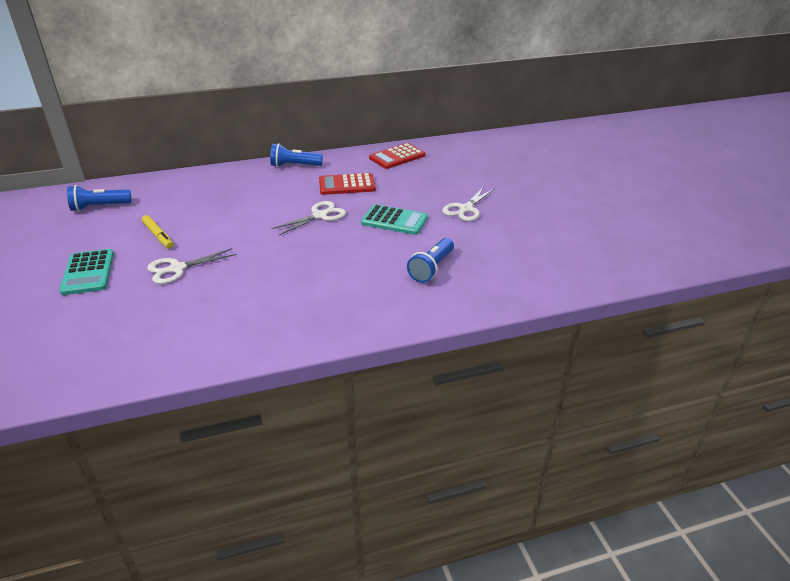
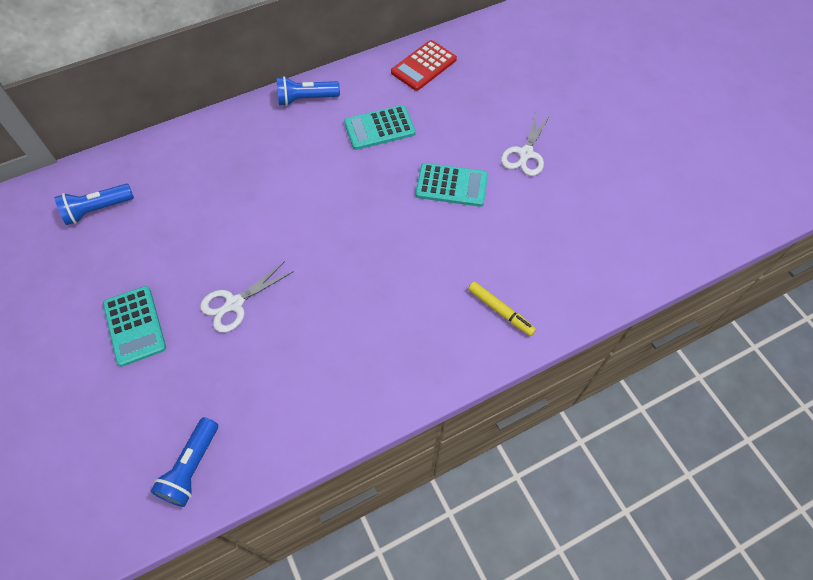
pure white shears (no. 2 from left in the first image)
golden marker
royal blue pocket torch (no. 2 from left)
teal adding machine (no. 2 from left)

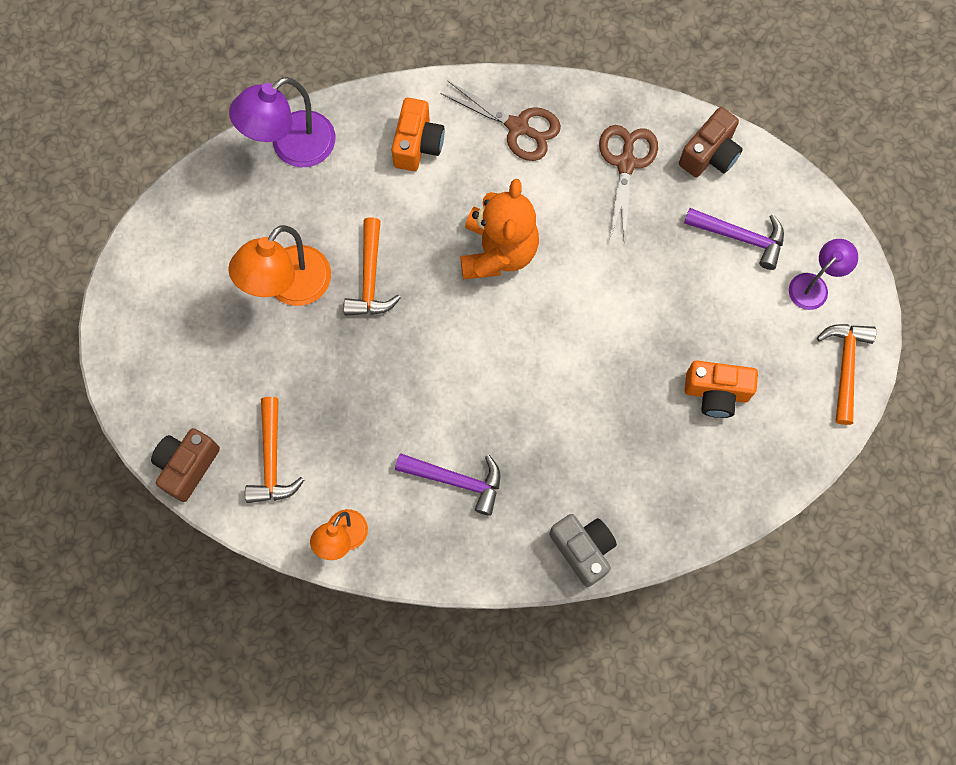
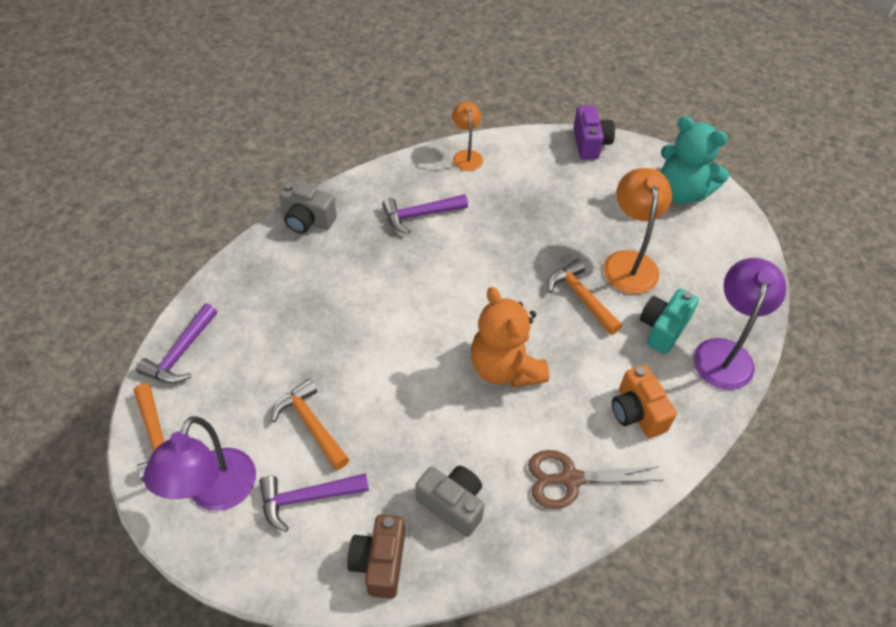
orange camera (no. 2 from left in the first image)
purple claw hammer (no. 1 from left)
teal camera
teal teddy bear
orange claw hammer (no. 2 from left)
gray camera (no. 2 from left)
purple camera
purple lamp (no. 1 from left)

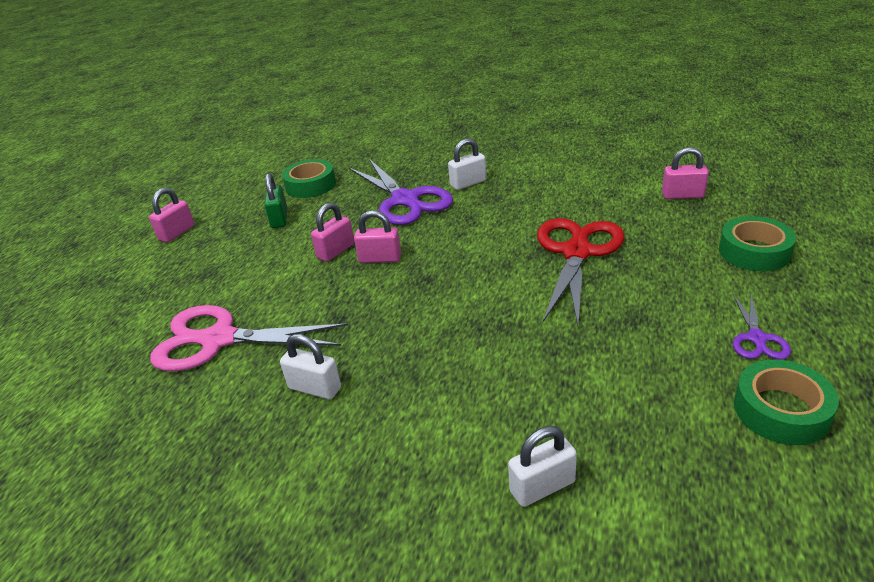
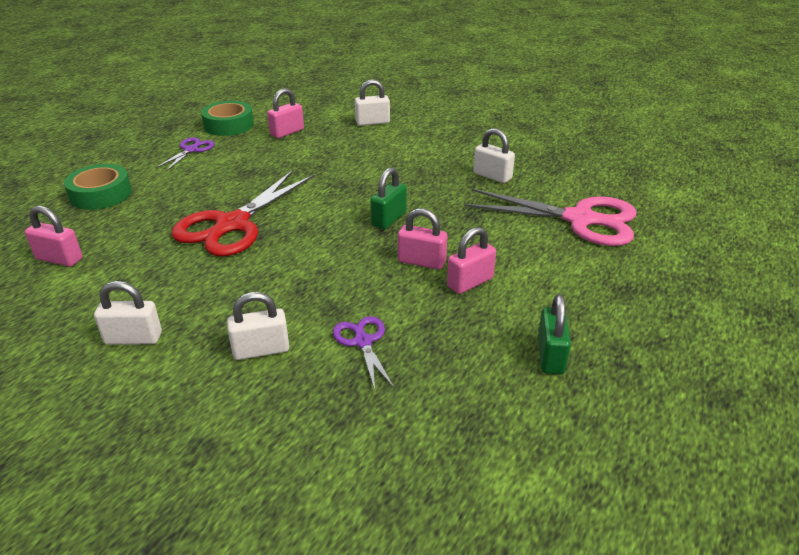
green roll of tape (no. 1 from left in the first image)
pure white padlock (no. 1 from left)
green padlock (no. 1 from left)
pink padlock (no. 2 from left)
purple shears (no. 2 from left)

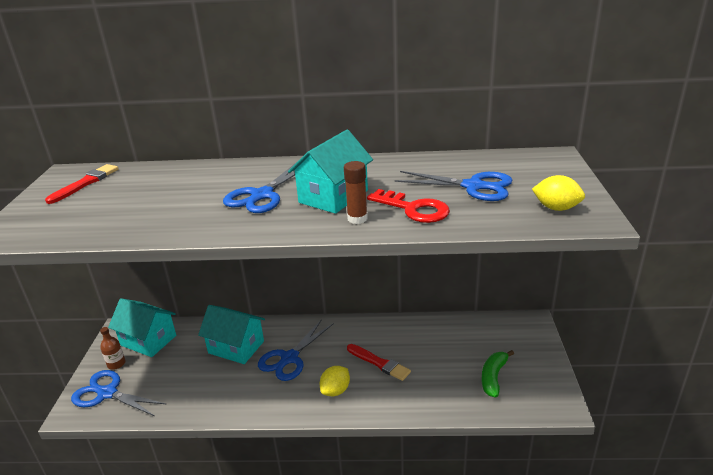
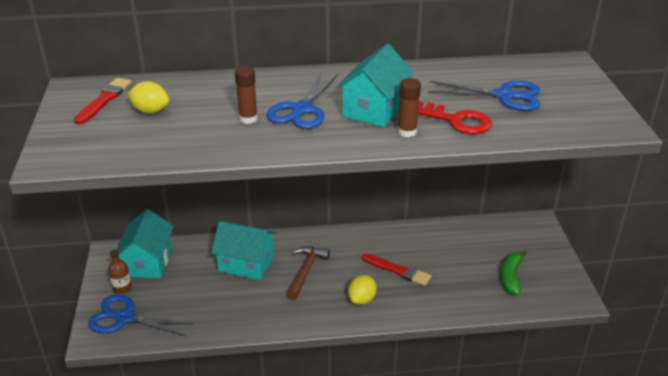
dark brown stick of glue (no. 1 from left)
golden lemon (no. 1 from left)
dark brown claw hammer
teal house (no. 1 from left)

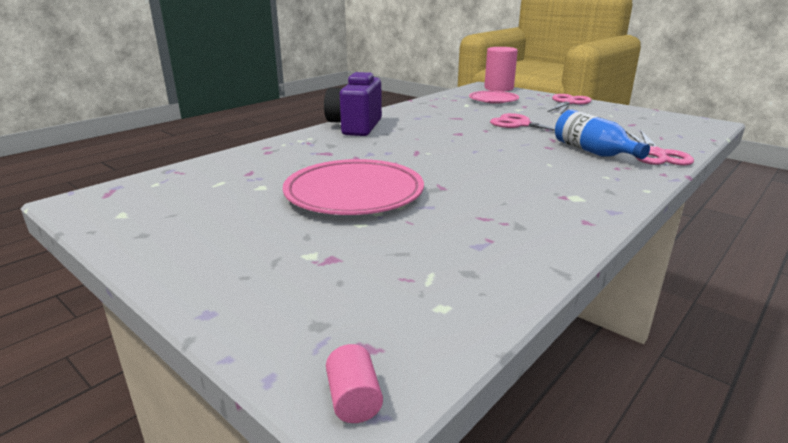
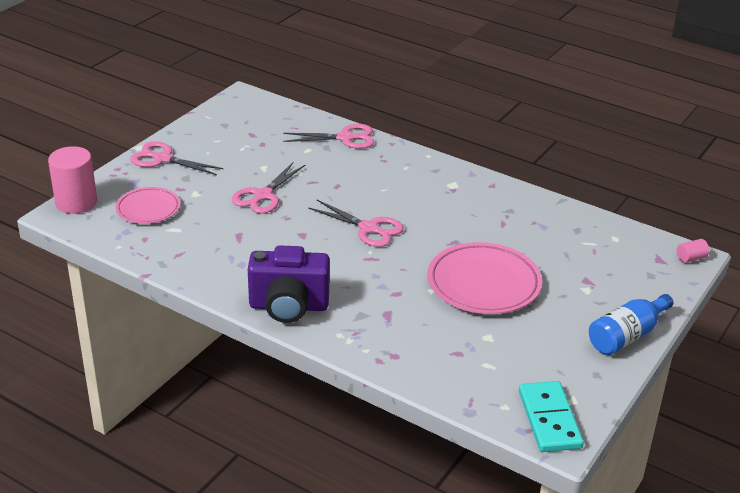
pink shears (no. 4 from left)
teal domino tile
royal blue drink bottle

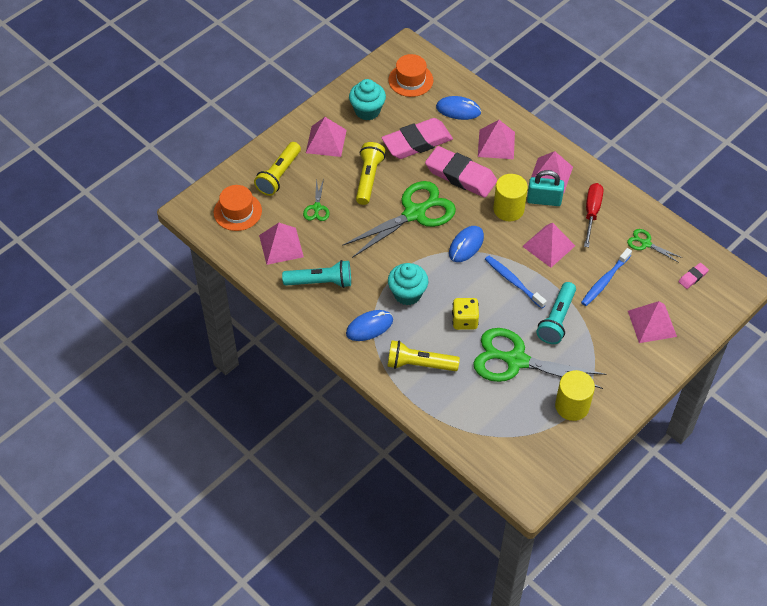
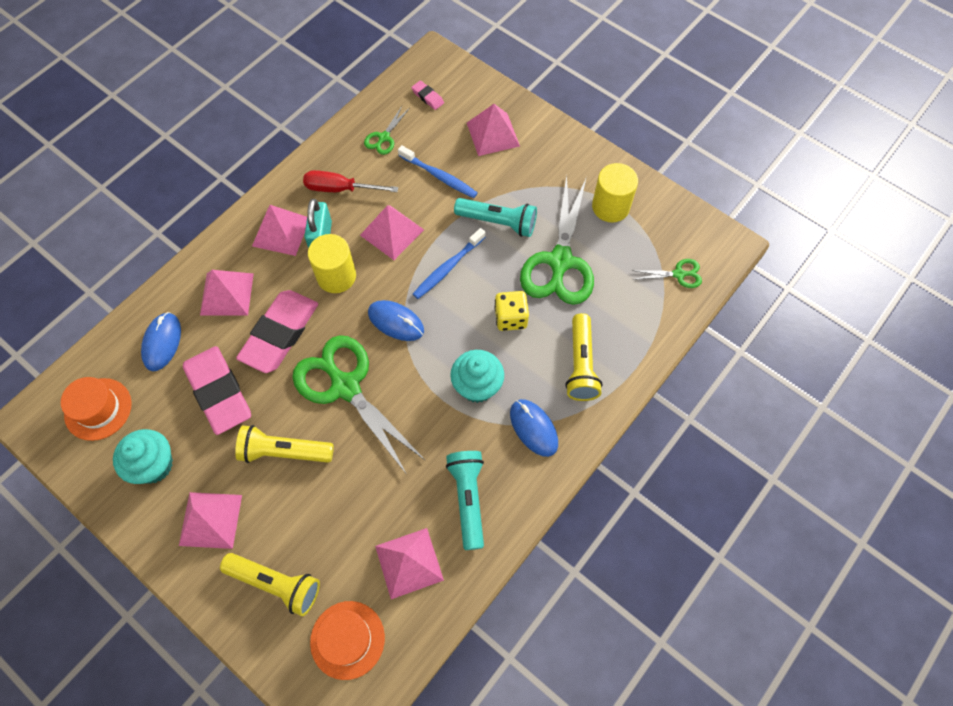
green shears (no. 4 from left)

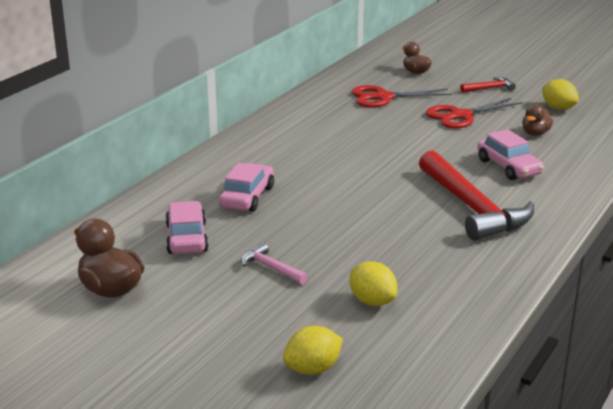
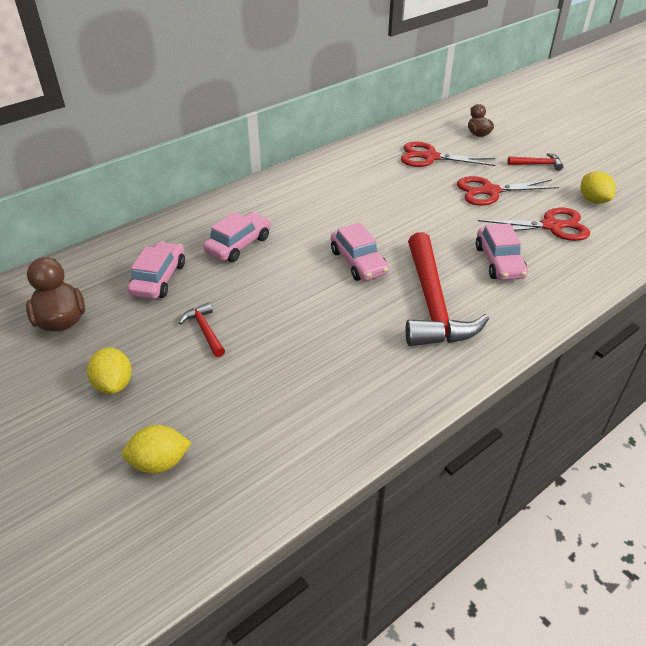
pink toy car (no. 3 from left)
golden lemon (no. 1 from left)
crimson shears (no. 3 from left)
crimson claw hammer (no. 1 from left)

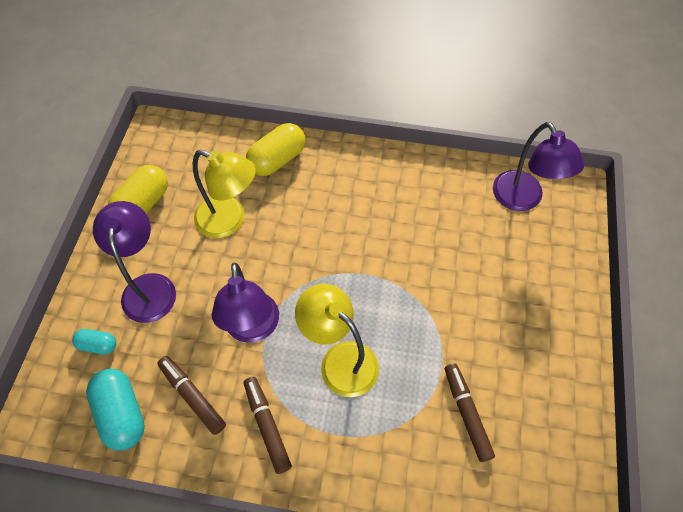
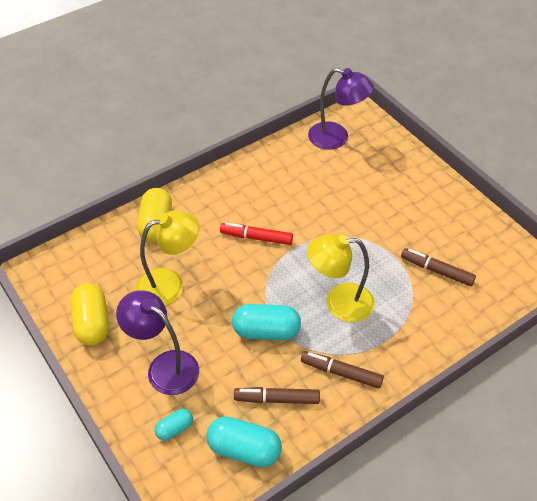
crimson marker
teal pill shape (no. 3 from left)

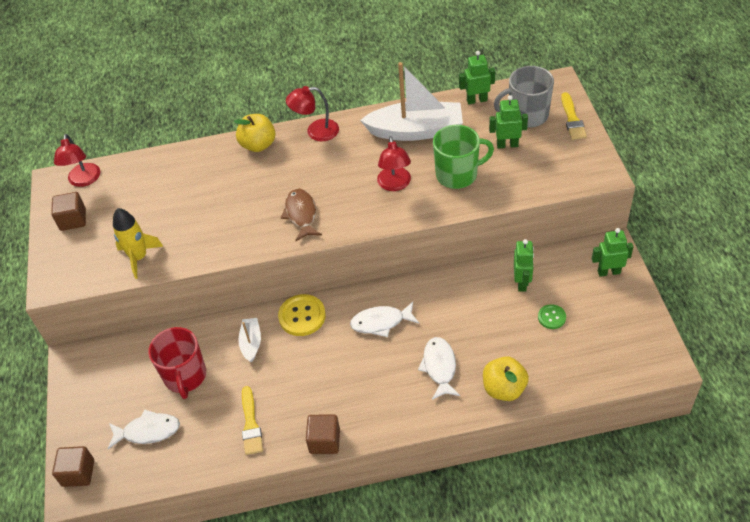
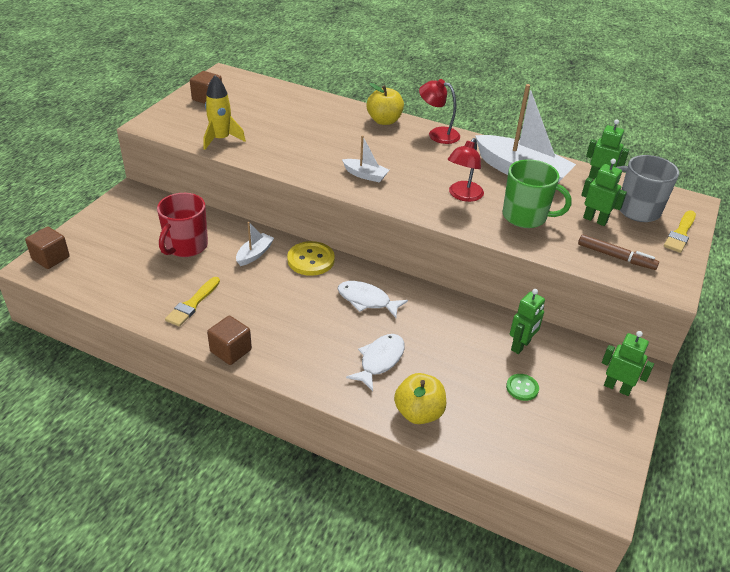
crimson lamp (no. 1 from left in the first image)
pure white fish figure (no. 1 from left in the first image)
dark brown marker
pure white boat (no. 2 from left)

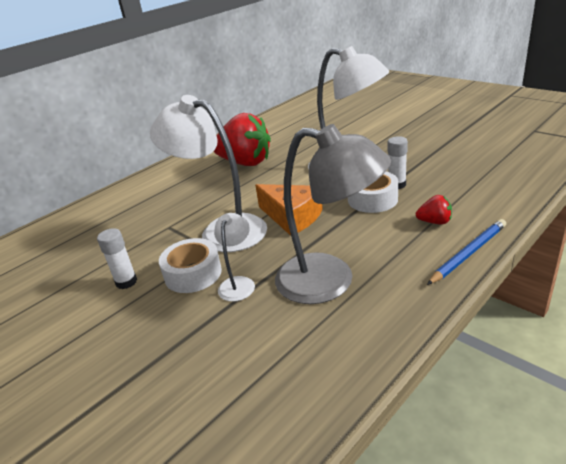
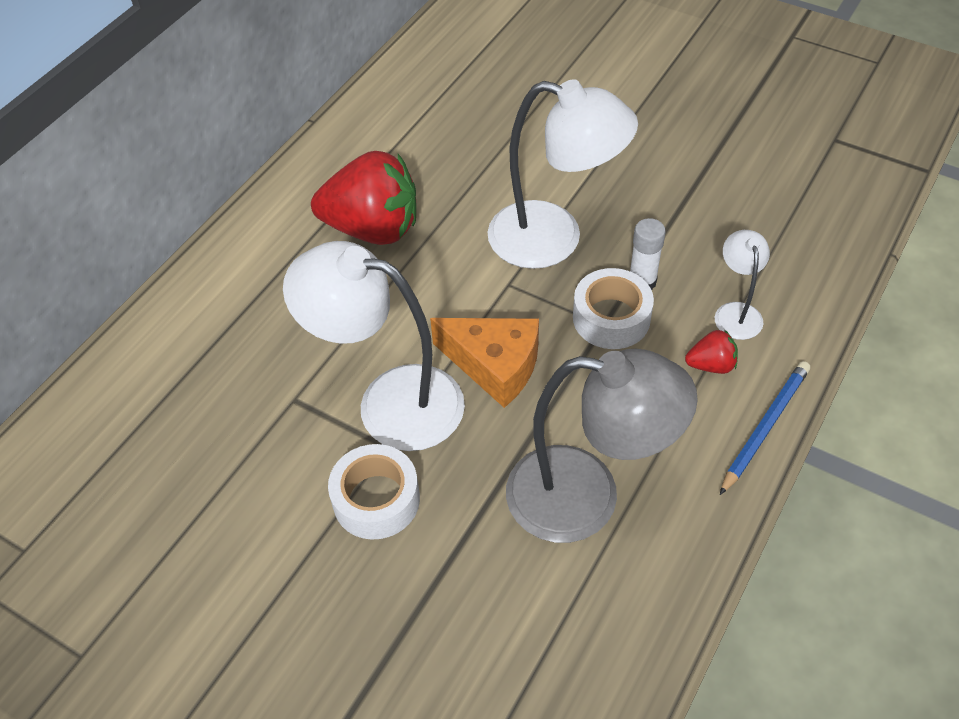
pure white stick of glue (no. 1 from left in the first image)
pure white lamp (no. 3 from left)

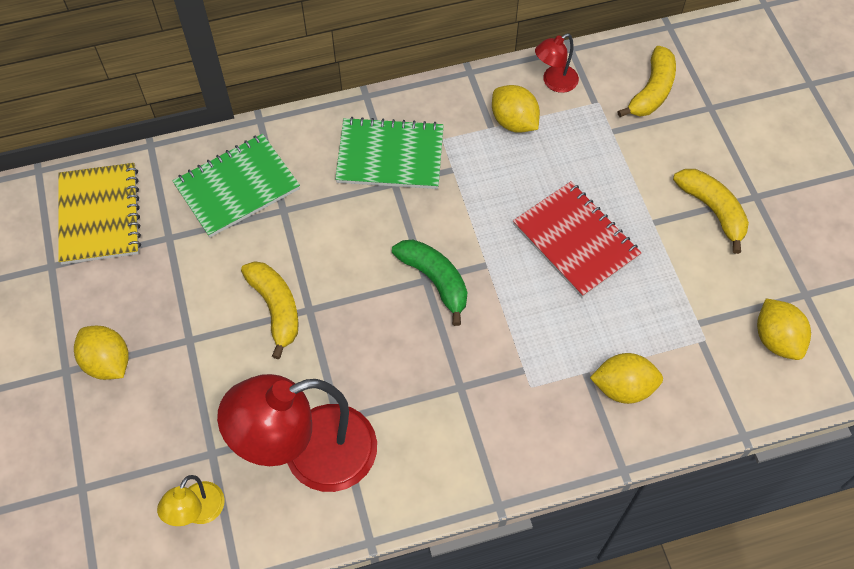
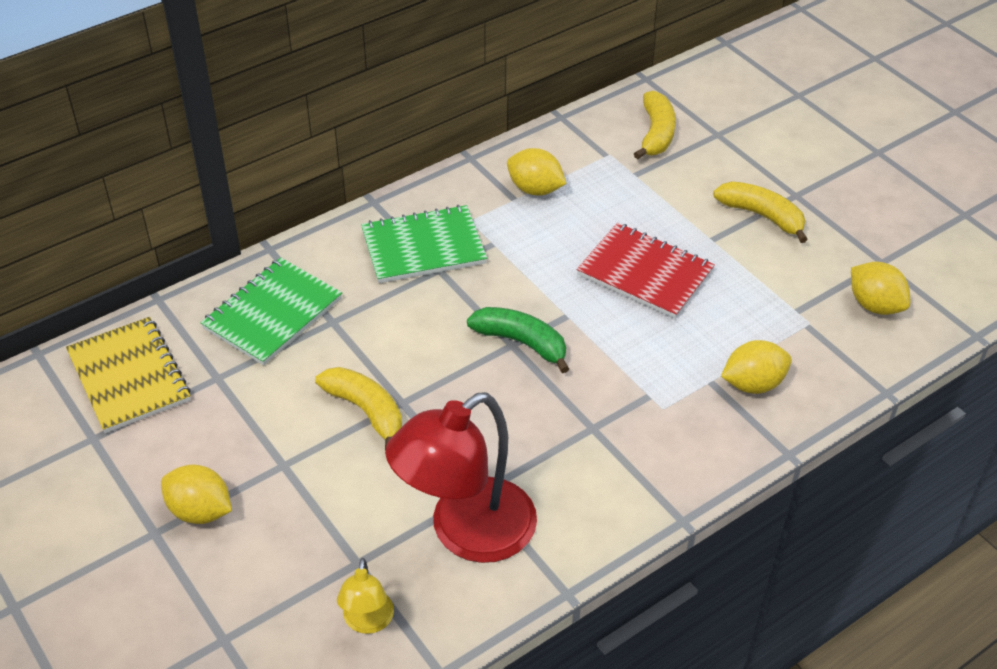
crimson lamp (no. 2 from left in the first image)

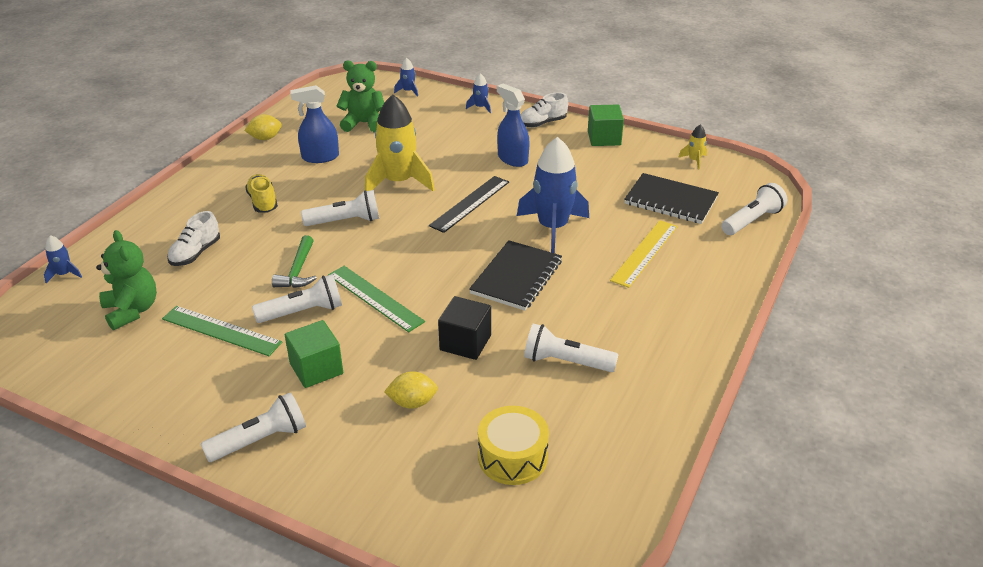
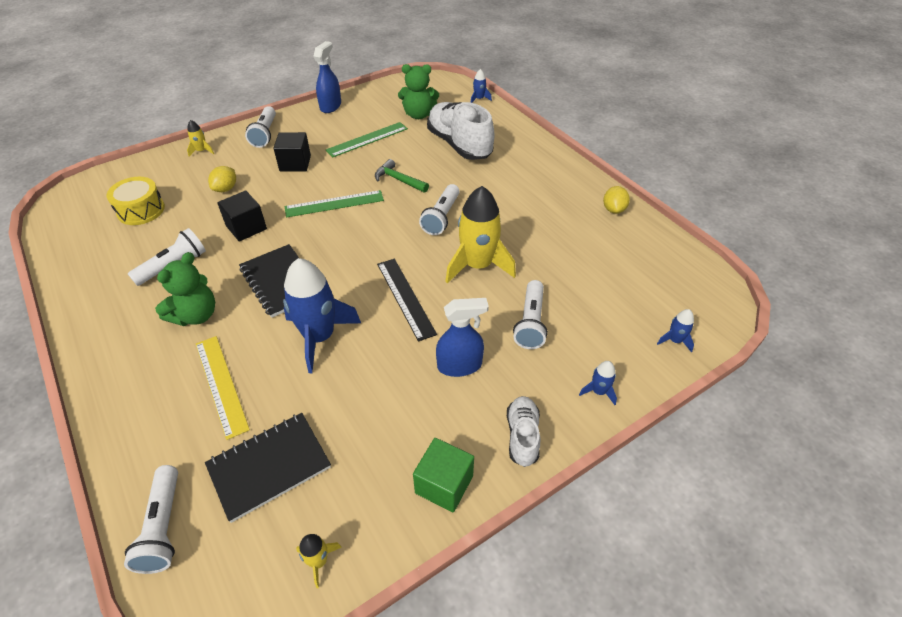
golden sneaker
golden toy rocket (no. 1 from left)
pure white pocket torch (no. 5 from left)
royal blue spray bottle (no. 1 from left)
green teddy bear (no. 1 from left)
black block (no. 2 from left)
pure white sneaker (no. 1 from left)

